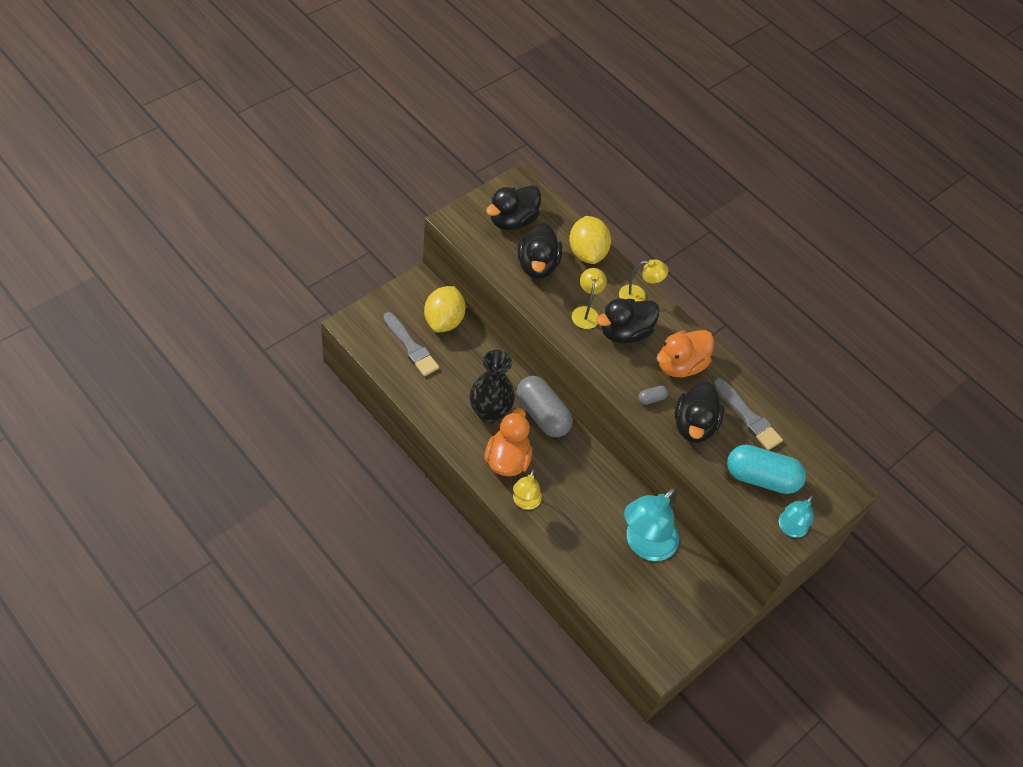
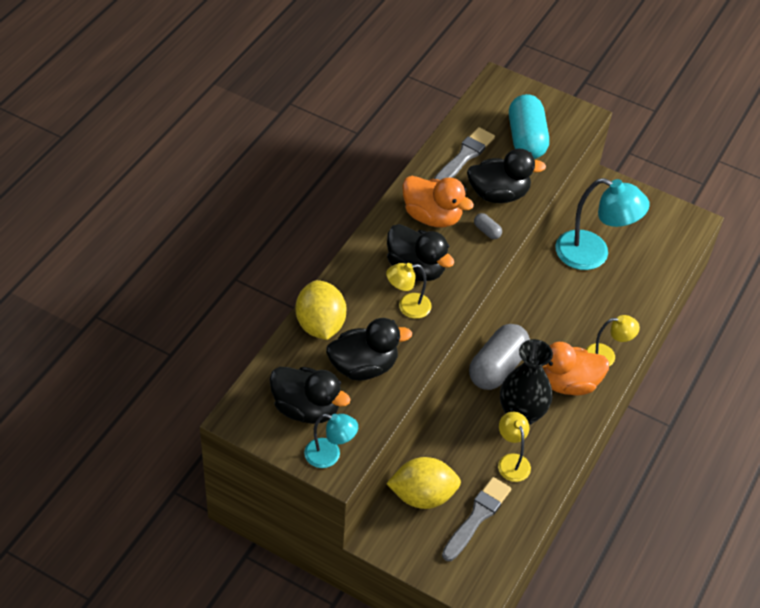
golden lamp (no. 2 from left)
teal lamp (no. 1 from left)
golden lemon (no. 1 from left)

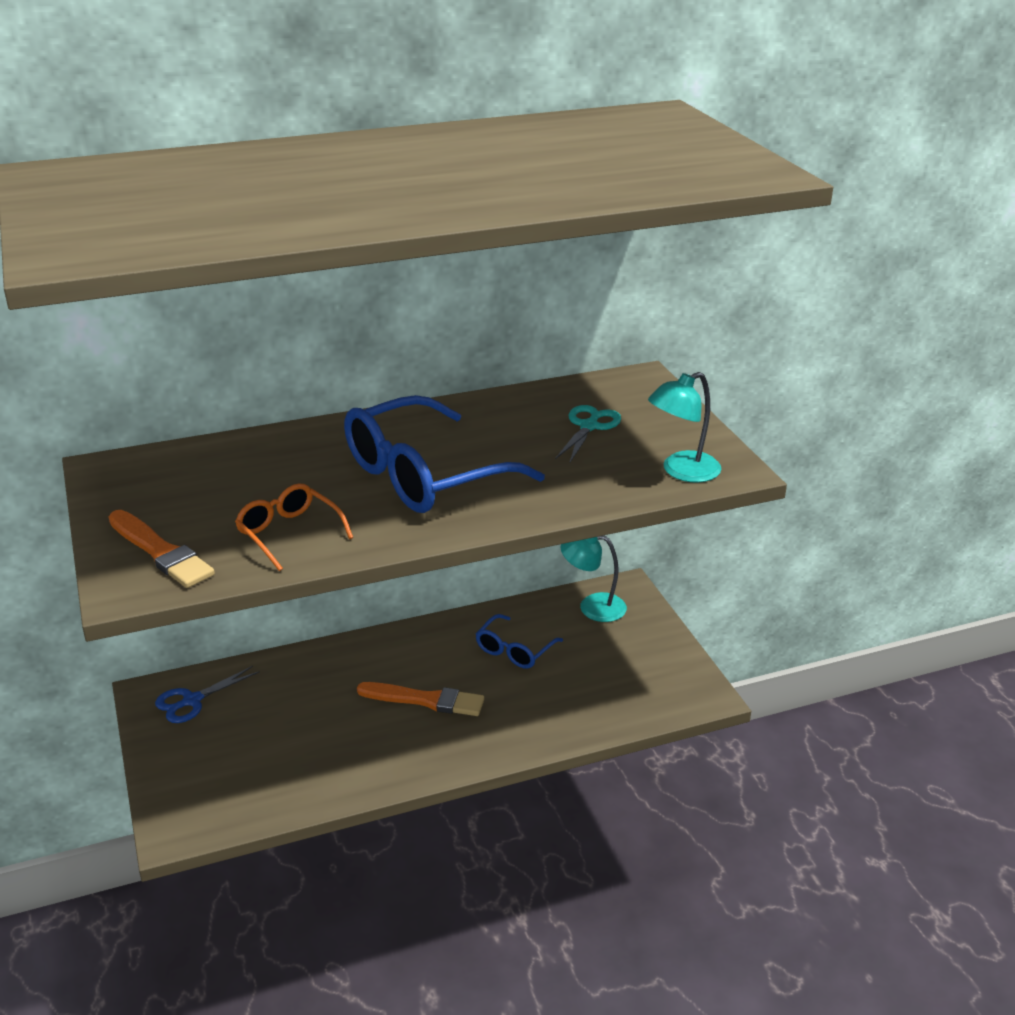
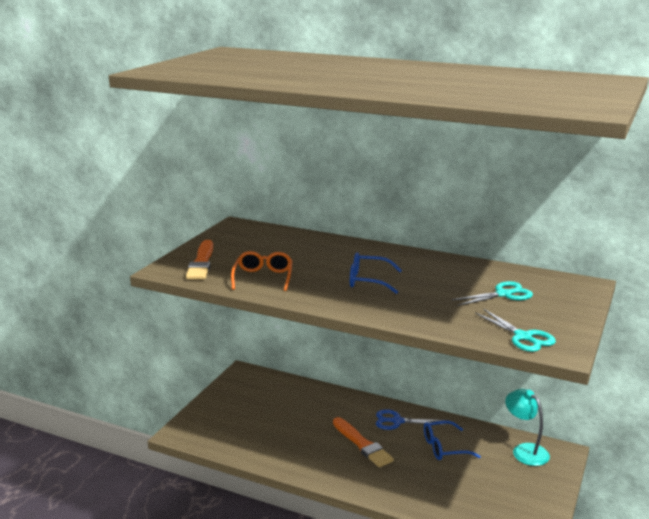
royal blue shears
teal shears (no. 2 from left)
royal blue eyeglasses (no. 1 from left)

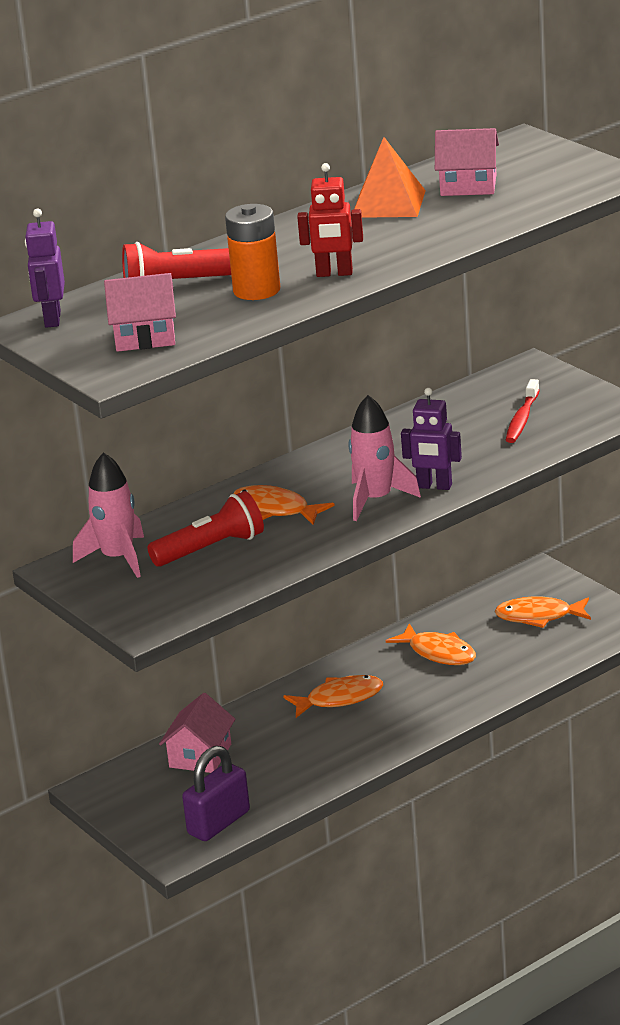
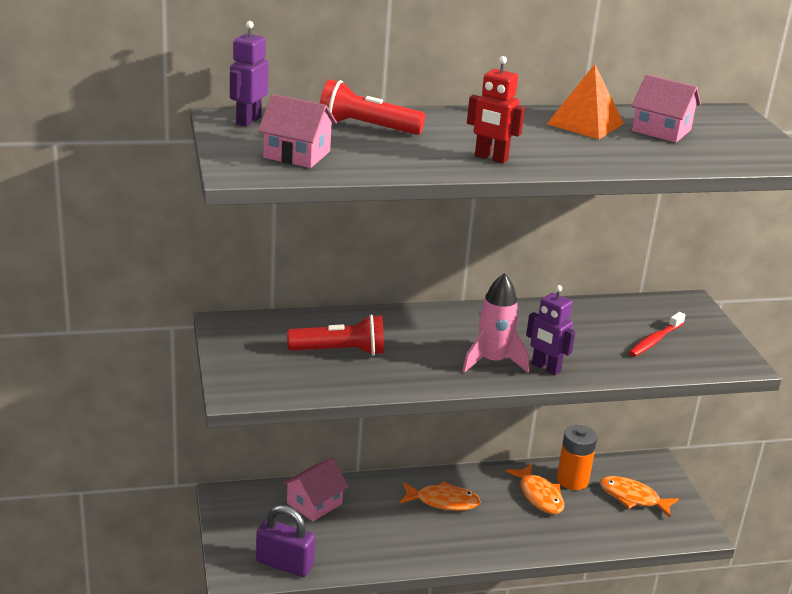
pink toy rocket (no. 1 from left in the first image)
orange fish figure (no. 1 from left in the first image)
orange AA battery
purple padlock

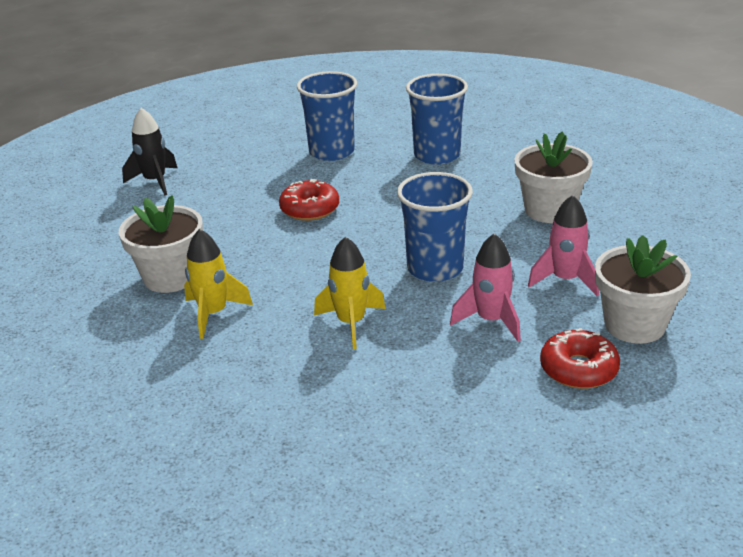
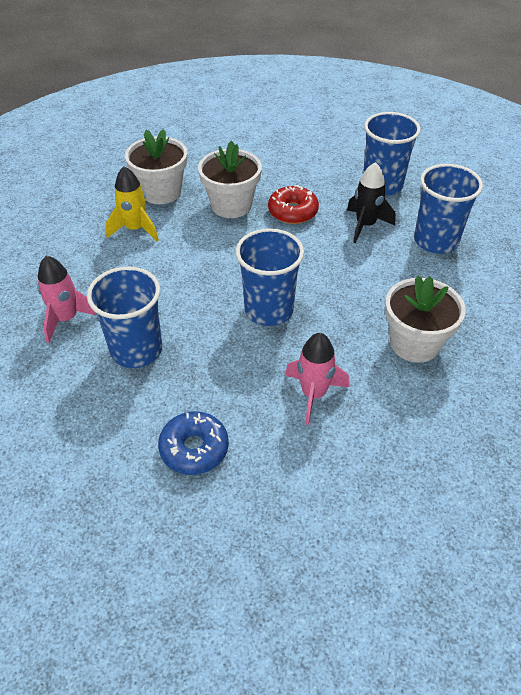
golden toy rocket (no. 2 from left in the first image)
royal blue cup (no. 1 from left)
black toy rocket
pink toy rocket (no. 1 from left)
pure white flower pot (no. 2 from left)
royal blue glazed donut

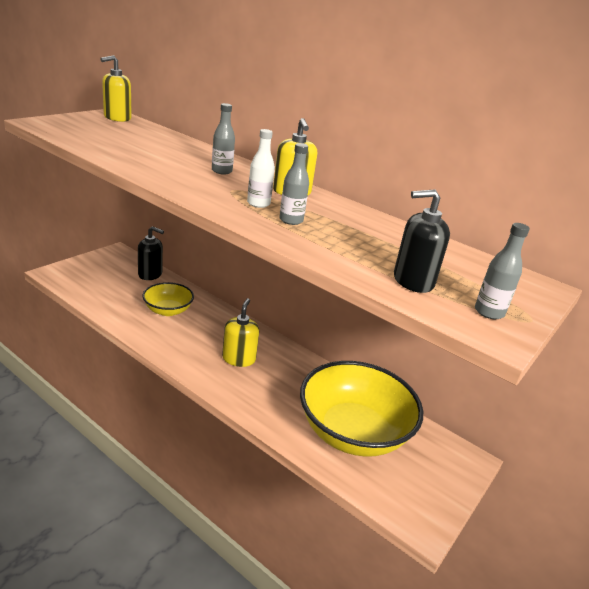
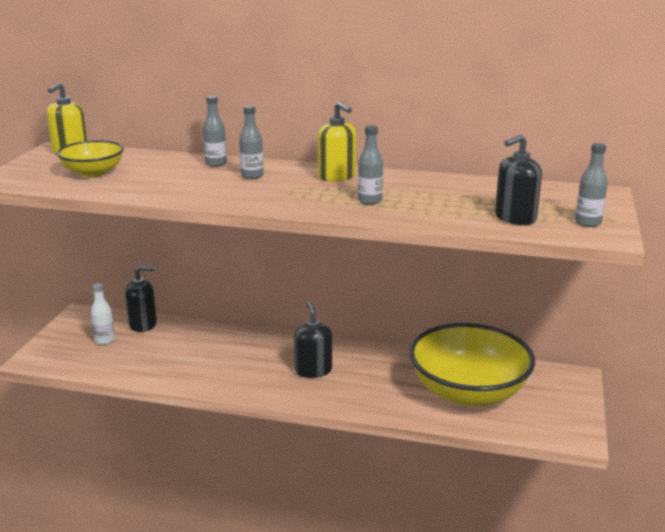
gray drink bottle (no. 1 from left)
golden deep dish (no. 1 from left)
pure white drink bottle
black pump bottle (no. 2 from left)

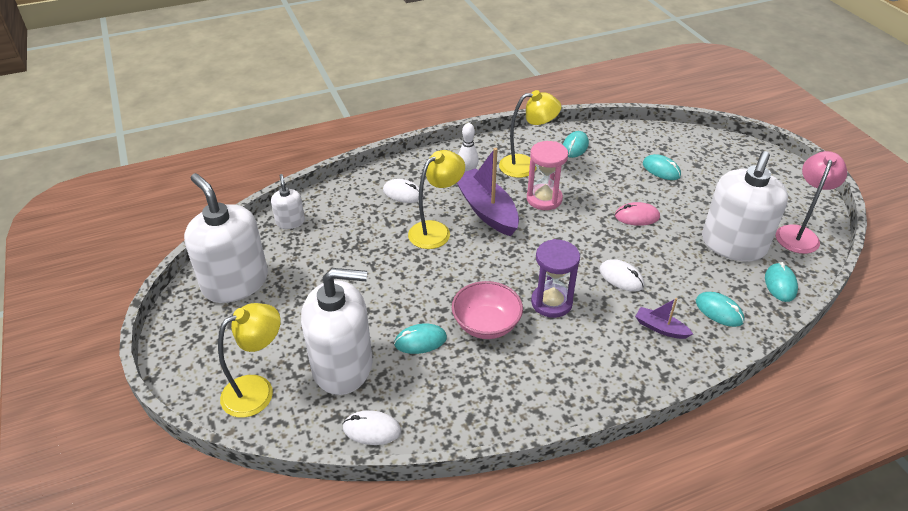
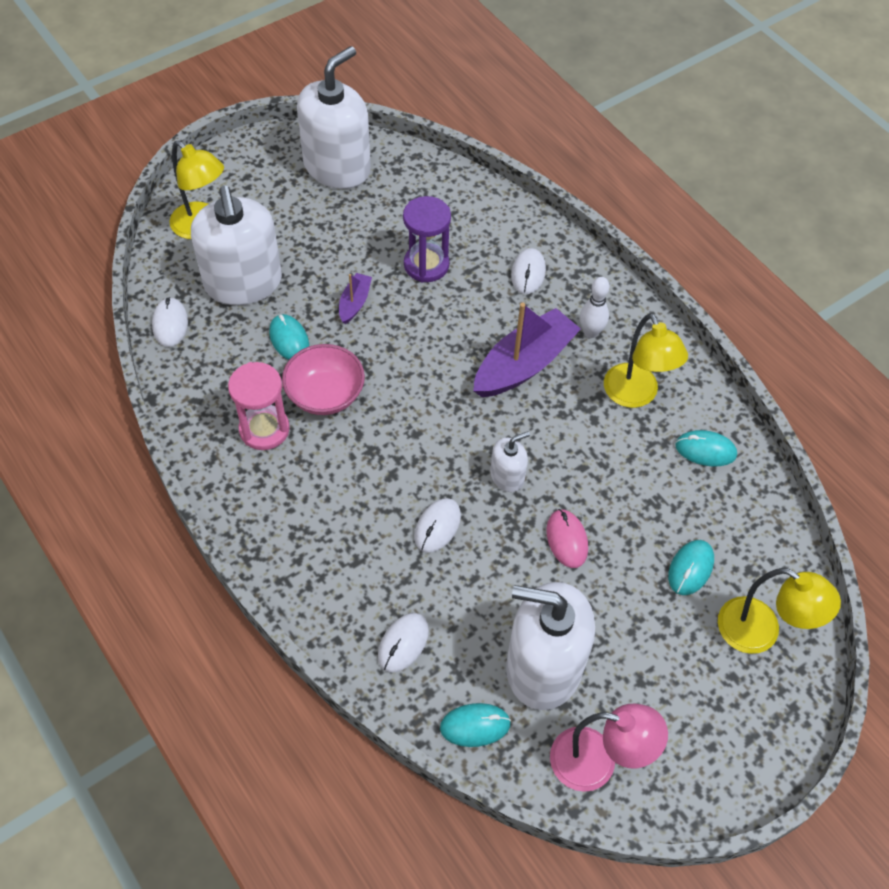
pure white pump bottle (no. 3 from left)
golden lamp (no. 3 from left)
pink sand timer
purple sand timer
purple boat (no. 1 from left)
pure white PC mouse (no. 2 from left)

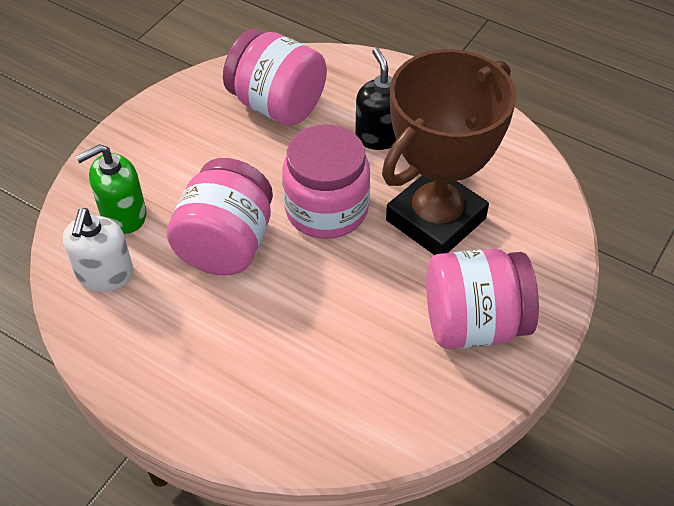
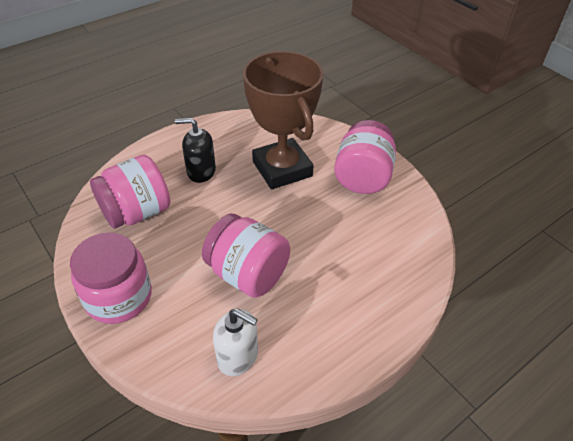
green pump bottle
pink jam jar (no. 1 from left)

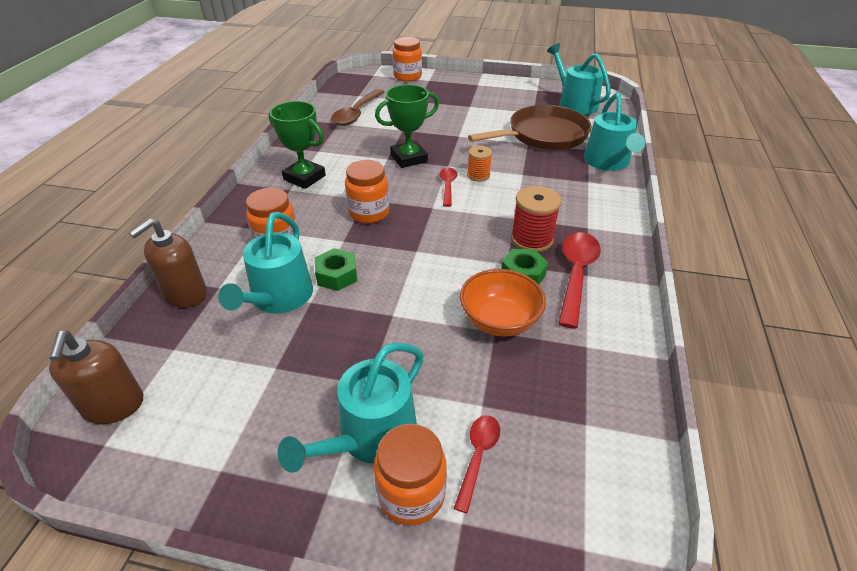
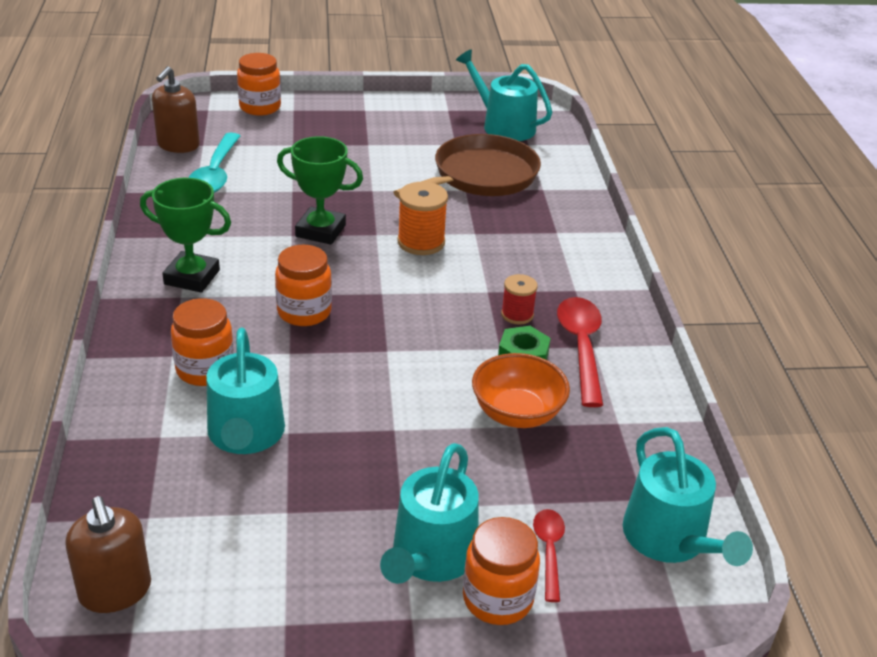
green hex nut (no. 1 from left in the first image)
crimson spoon (no. 1 from left in the first image)
dark brown pump bottle (no. 2 from left)
teal watering can (no. 4 from left)
teal spoon
green award cup (no. 2 from left)
orange spool
crimson spool

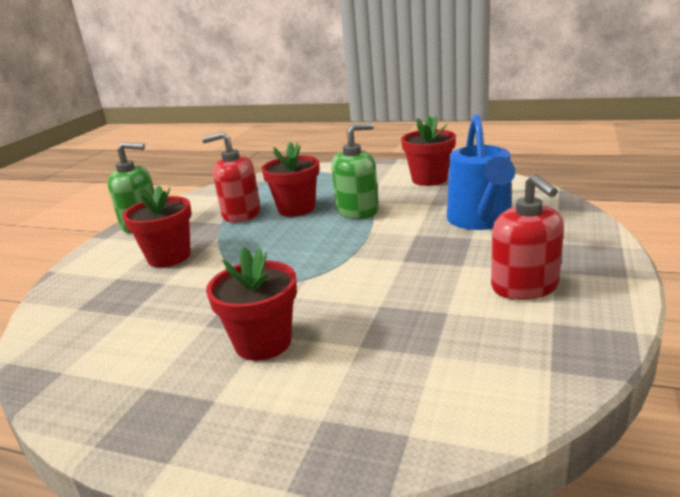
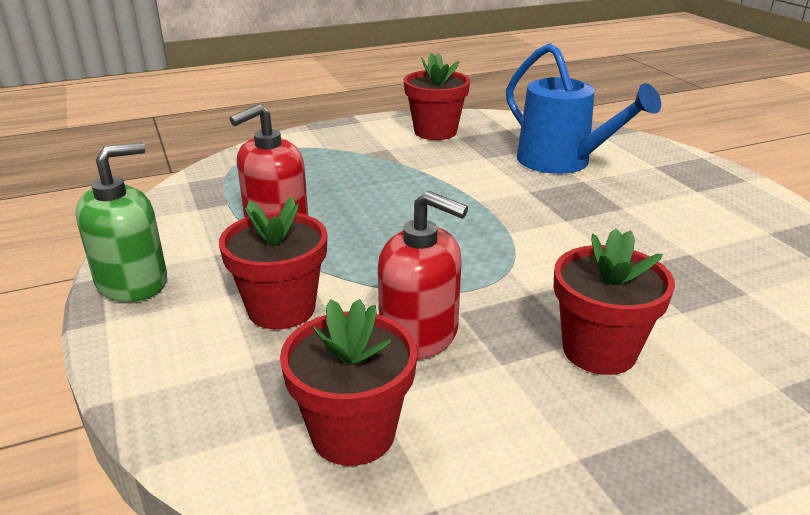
green pump bottle (no. 2 from left in the first image)
crimson flower pot (no. 2 from left)
crimson pump bottle (no. 2 from left)

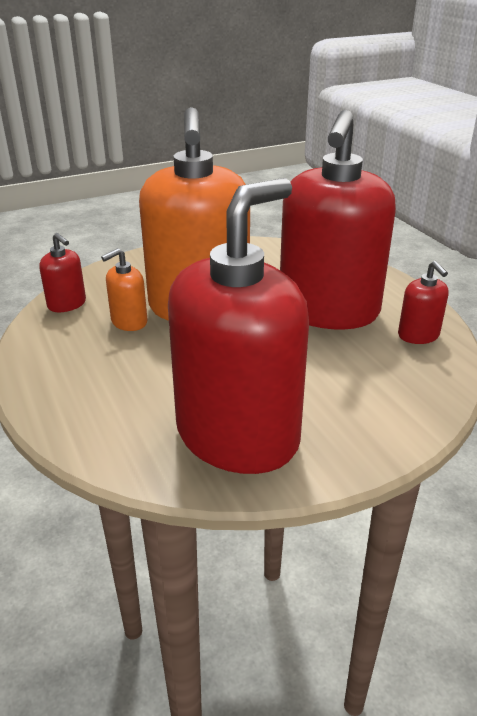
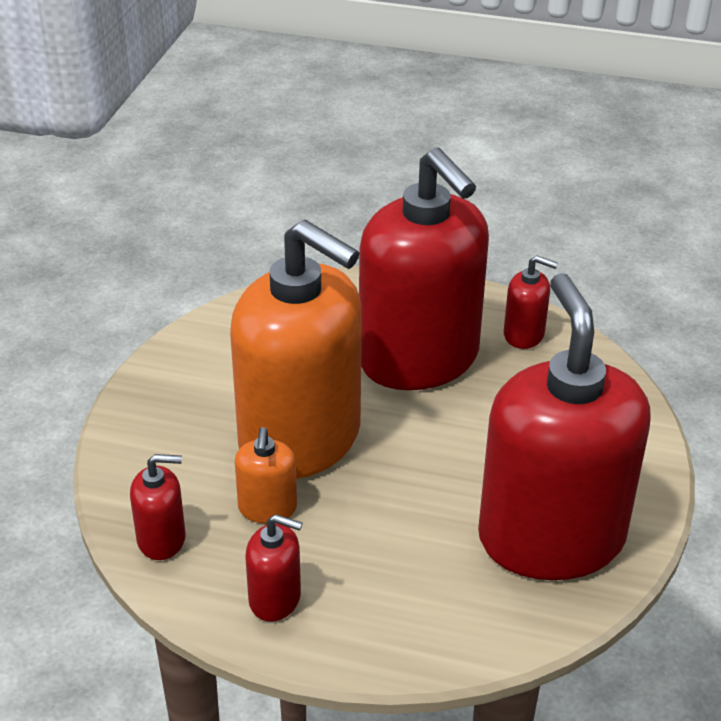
crimson pump bottle (no. 2 from left)

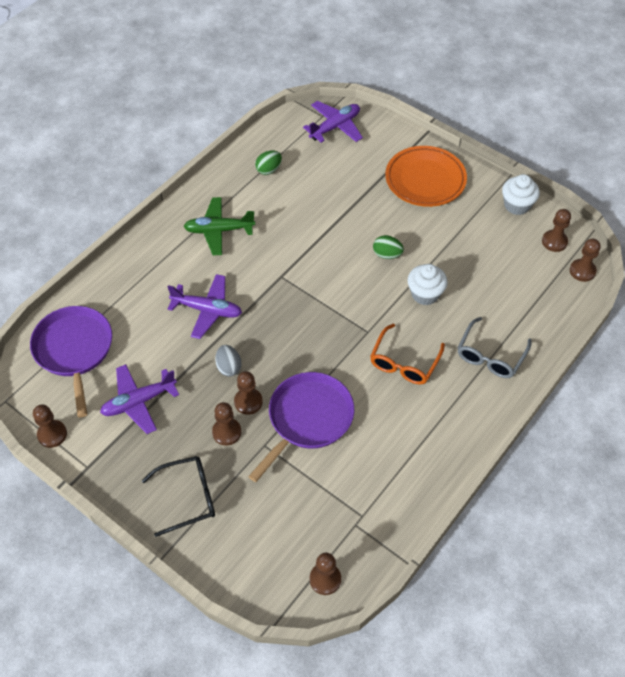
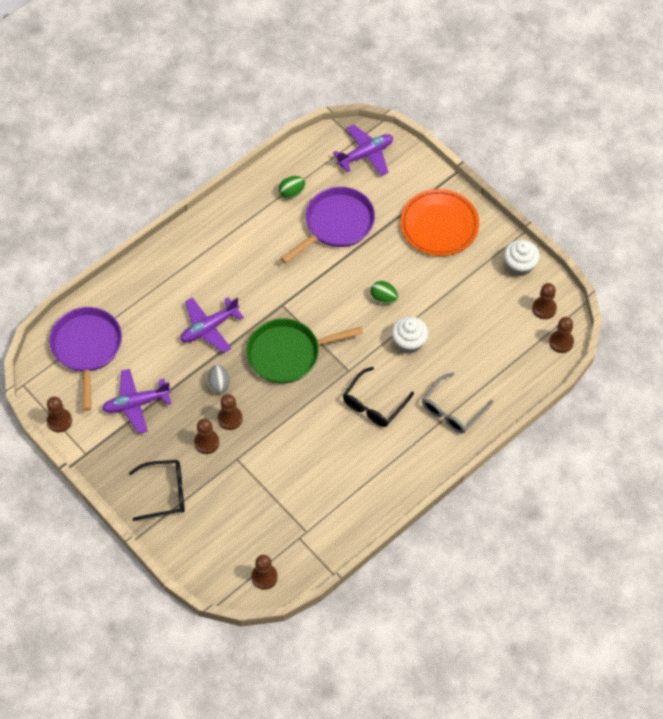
green plane
green frying pan
purple frying pan (no. 2 from left)
black eyeglasses (no. 2 from left)
purple plane (no. 2 from left)

